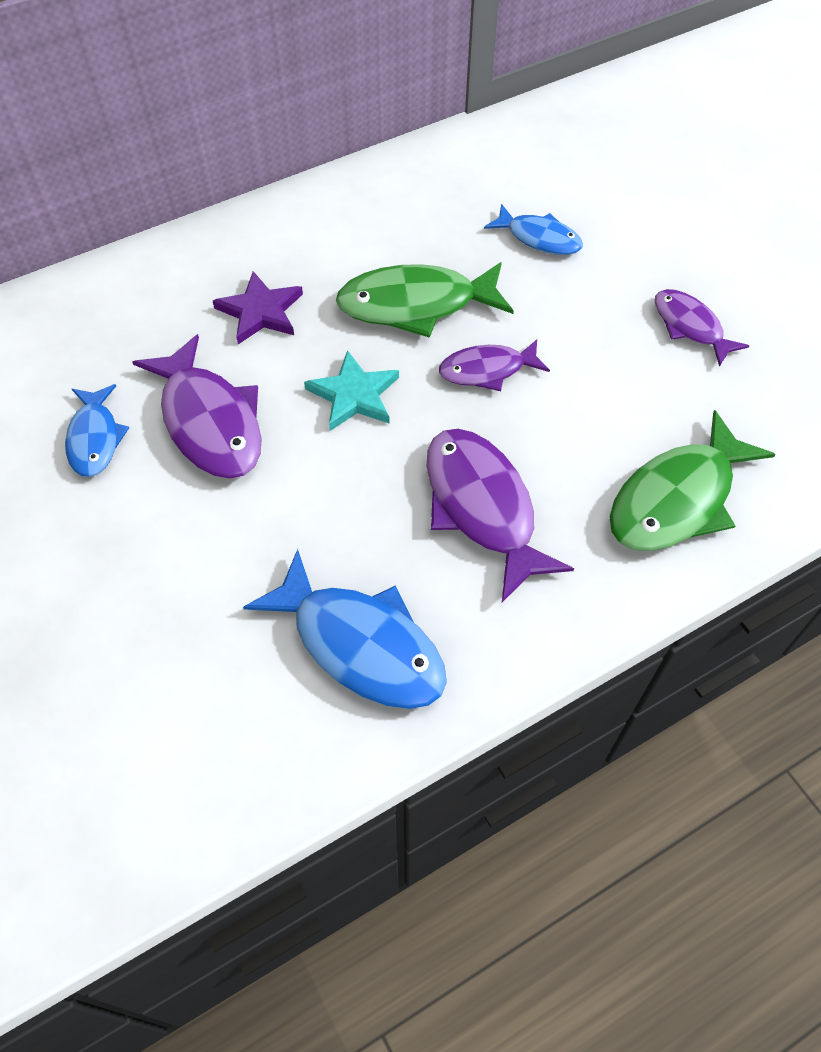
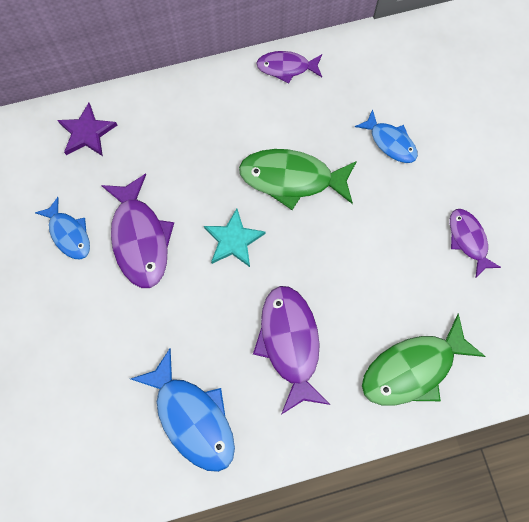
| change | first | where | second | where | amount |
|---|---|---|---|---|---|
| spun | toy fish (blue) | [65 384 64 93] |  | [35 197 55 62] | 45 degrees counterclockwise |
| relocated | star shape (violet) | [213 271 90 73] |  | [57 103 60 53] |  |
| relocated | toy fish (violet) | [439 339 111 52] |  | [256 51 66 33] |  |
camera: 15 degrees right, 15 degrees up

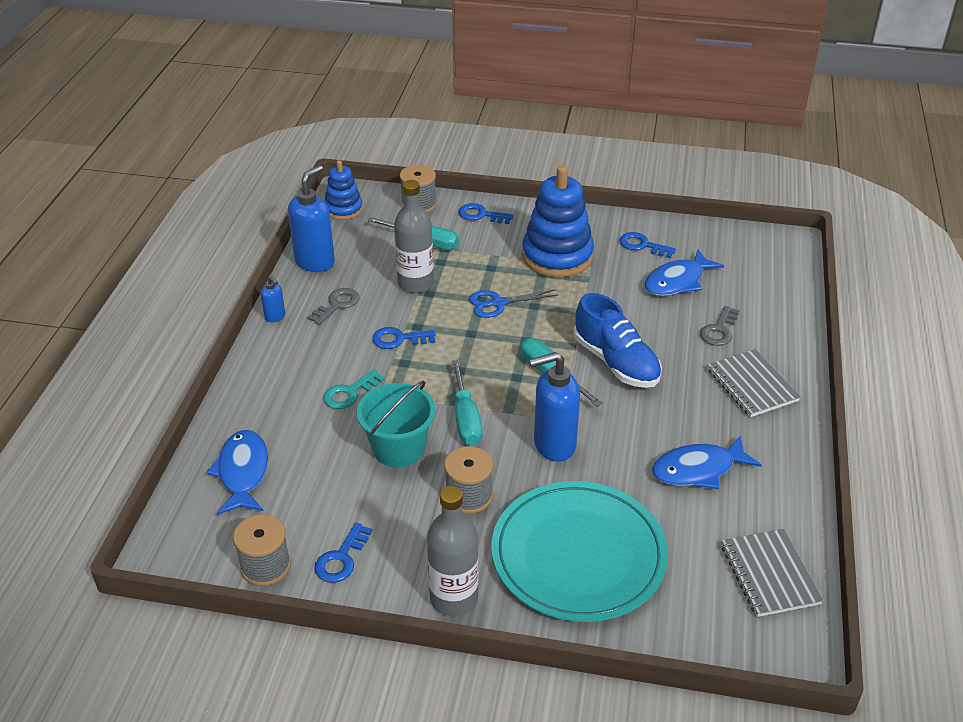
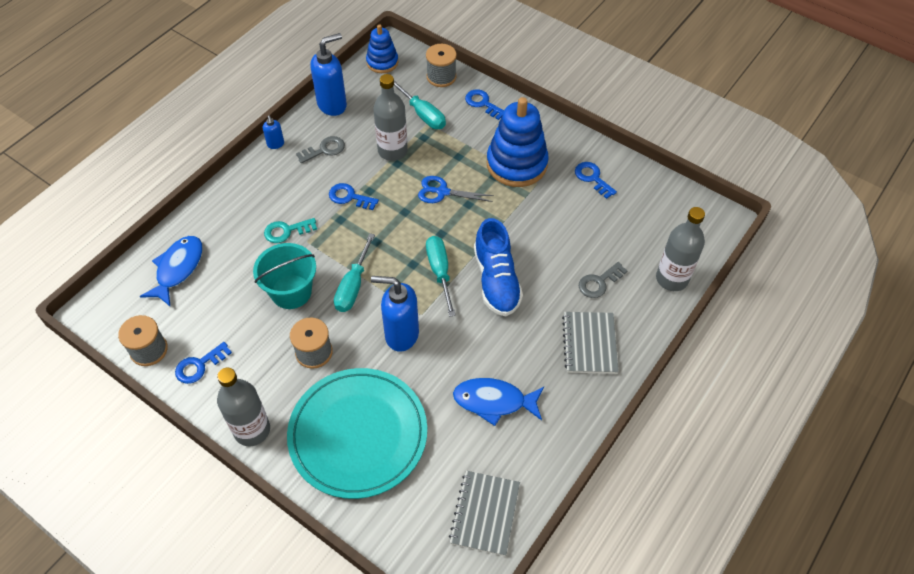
| change | first | where | second | where | amount |
|---|---|---|---|---|---|
| missing | toy fish (blue) | [645 249 79 47] |  |  |  |
| appeared |  |  | flask (gray) | [656 207 49 84] |  |
camera: 25 degrees right, 15 degrees up

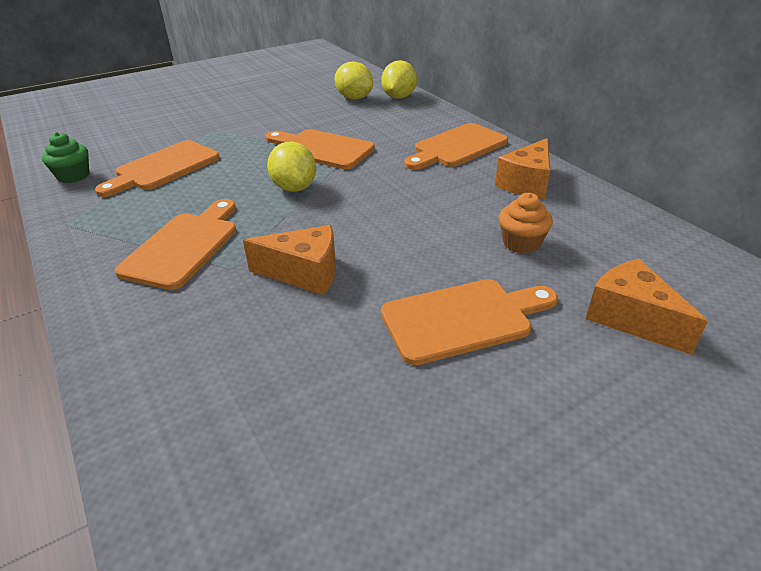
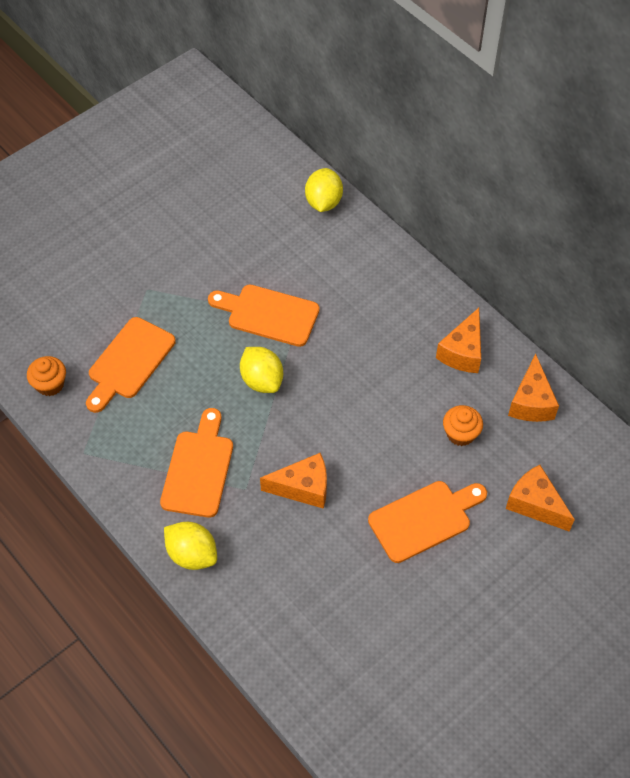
| change | first | where | second | where | amount |
|---|---|---|---|---|---|
| colour | fairy cake (leaf-green) | [42 132 47 51] | fairy cake (orange) | [27 356 39 40] |  |
| relocated | toy lemon (yellow) | [334 62 39 38] |  | [164 522 53 48] |  |
| missing | chopping board (orange) | [405 123 103 47] |  |  |  |
| appeared |  |  | cheese (orange) | [508 354 51 68] |  |
camera: 10 degrees left, 20 degrees up

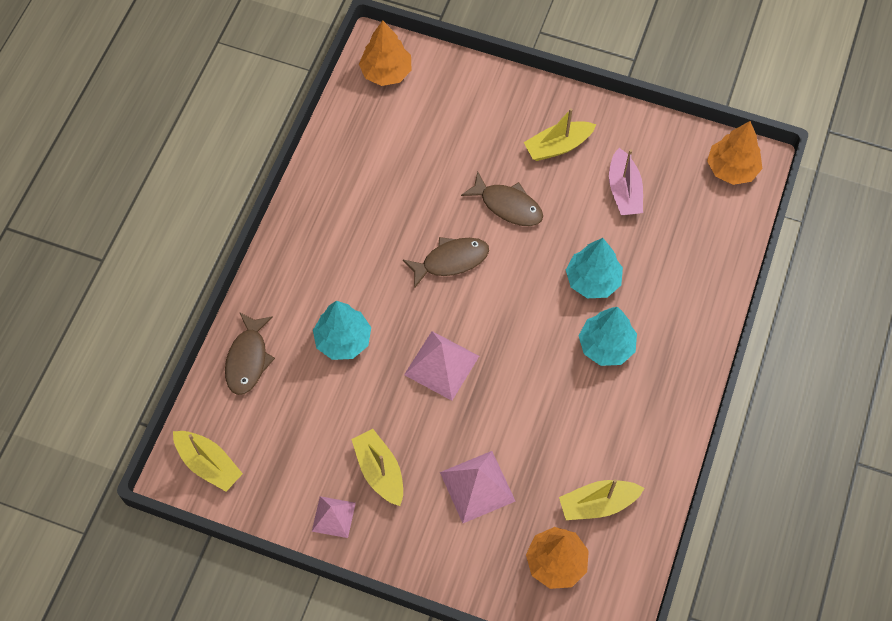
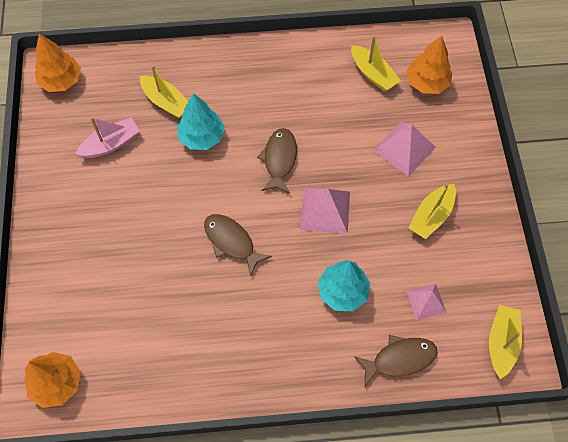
| change | first | where | second | where | amount |
|---|---|---|---|---|---|
| relocated | pyramid (rosy) | [312 496 44 42] |  | [407 284 39 36] |  |
| relocated | toy fish (brown) | [461 171 82 55] |  | [257 128 40 66] |  |
| relocated | toy boat (yellow) | [524 108 72 53] |  | [140 65 48 53] |  |
| missing | tree (aqua) | [579 307 58 59] |  |  |  |
camera: 115 degrees left, 0 degrees up

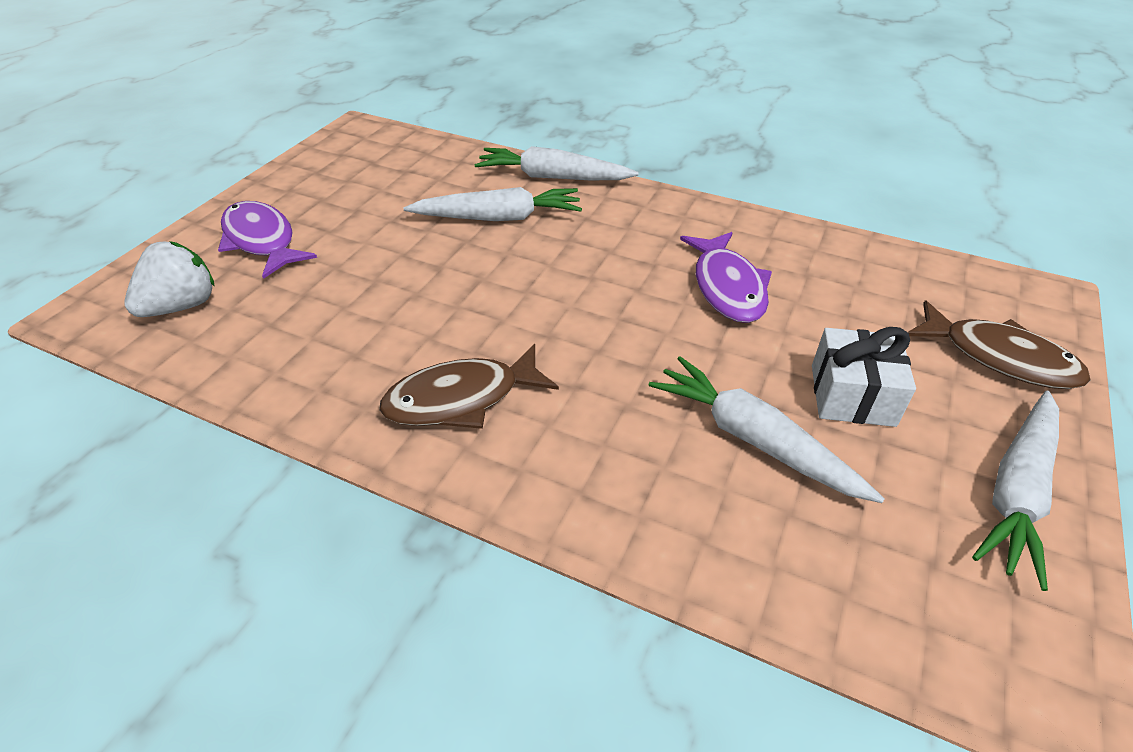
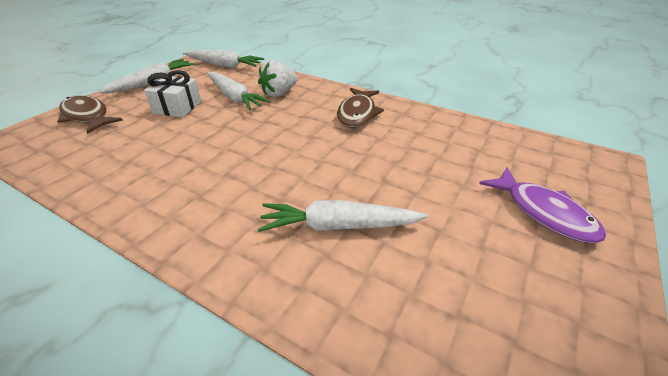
| change | first | where | second | where | amount |
|---|---|---|---|---|---|
| relocated | berry (white) | [125 241 90 76] |  | [258 60 39 37] |  |
| spun | toy fish (brown) | [379 344 180 85] |  | [337 88 47 40] | 120 degrees clockwise |
| relocated | toy carrot (white) | [474 146 165 34] |  | [183 50 81 18] |  |
| missing | toy fish (violet) | [680 232 92 91] |  |  |  |
camera: 175 degrees left, 5 degrees down

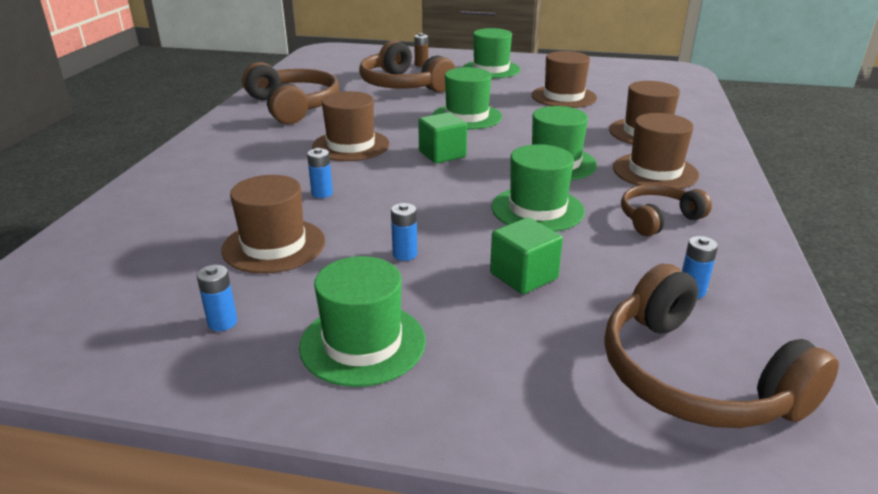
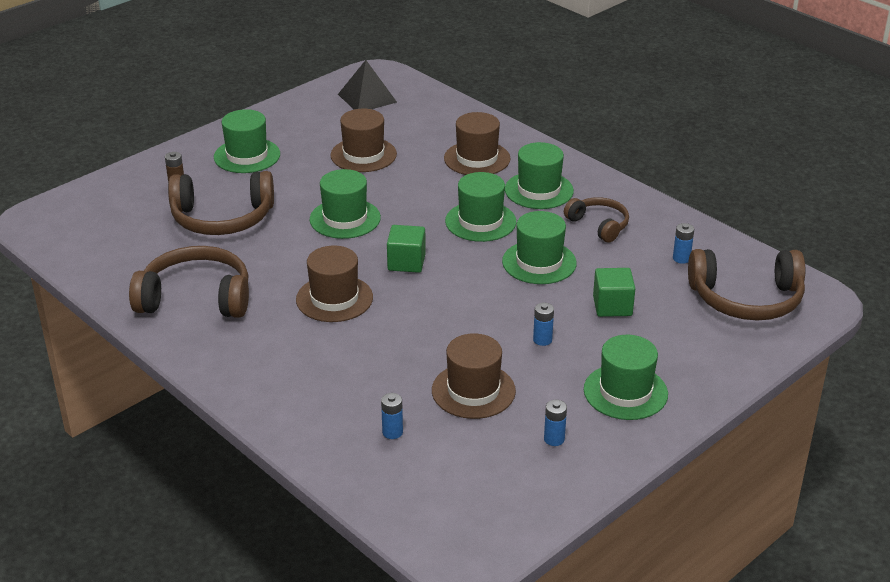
| change | first | where | second | where | amount |
|---|---|---|---|---|---|
| relocated | AA battery (blue) | [307 148 26 50] |  | [381 393 22 46] |  |
| colour | tall hat (brown) | [613 113 86 76] | tall hat (leaf-green) | [505 142 69 67] |  |
| spun | headphones (brown) | [621 184 91 52] |  | [564 197 65 45] | 135 degrees clockwise |
| appeared |  |  | pyramid (jet-black) | [338 60 59 49] |  |
camera: 55 degrees left, 5 degrees up

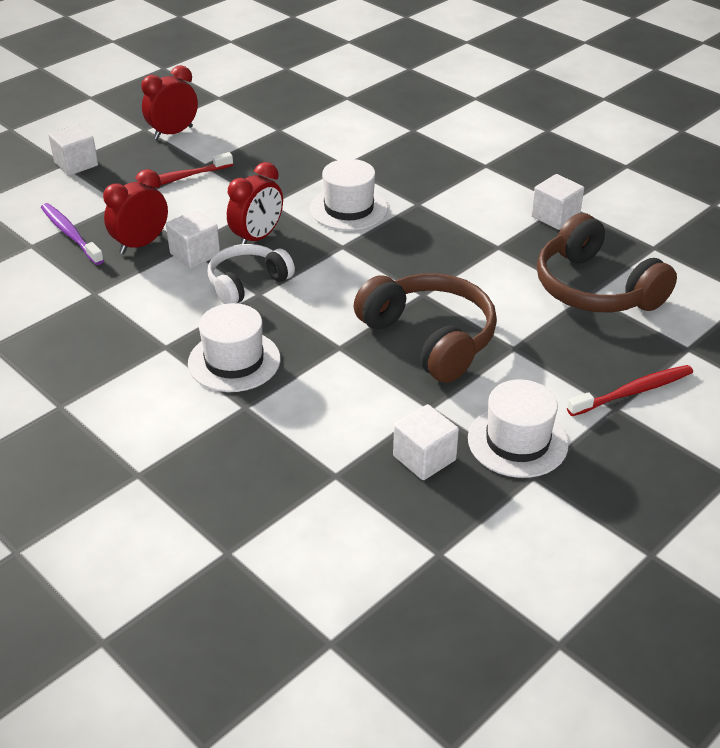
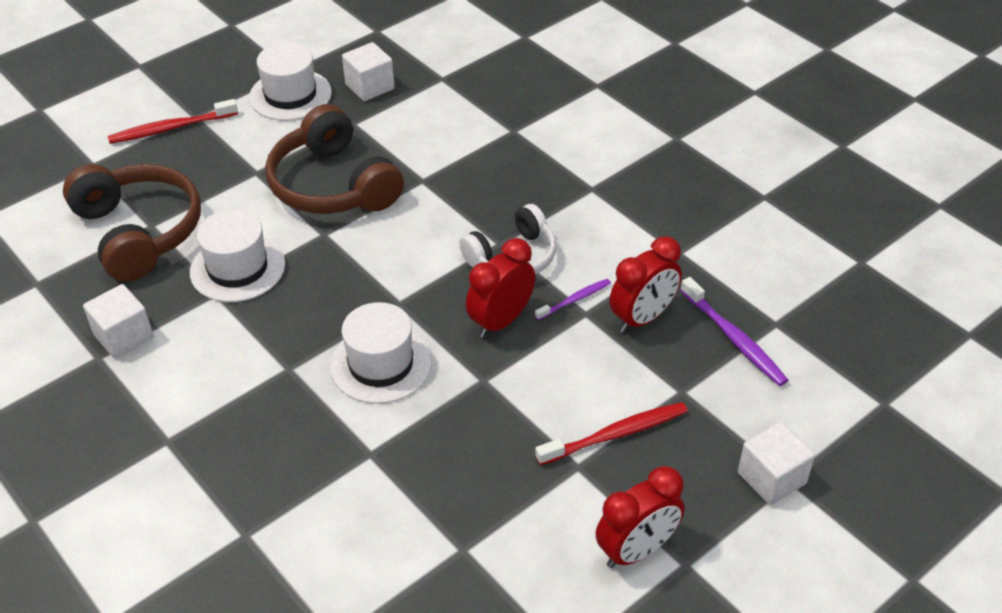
| change | first | where | second | where | amount |
|---|---|---|---|---|---|
| exchanged | block (white) | [166 210 54 59] | dental brush (violet) | [535 279 76 41] |  |
| relocated | tall hat (white) | [188 303 92 89] |  | [190 209 95 93] |  |
camera: 175 degrees left, 5 degrees up

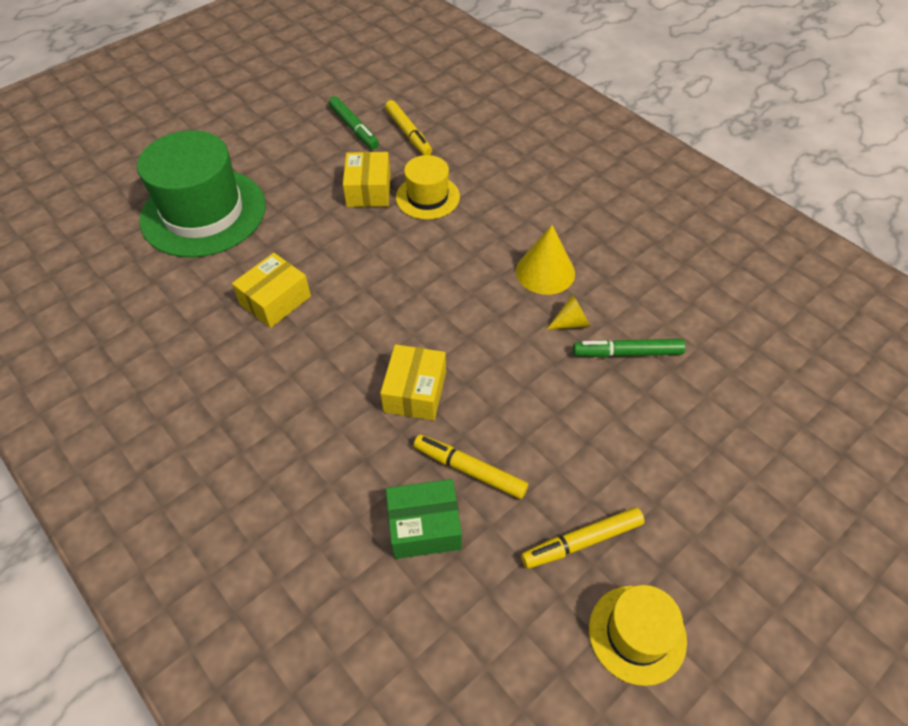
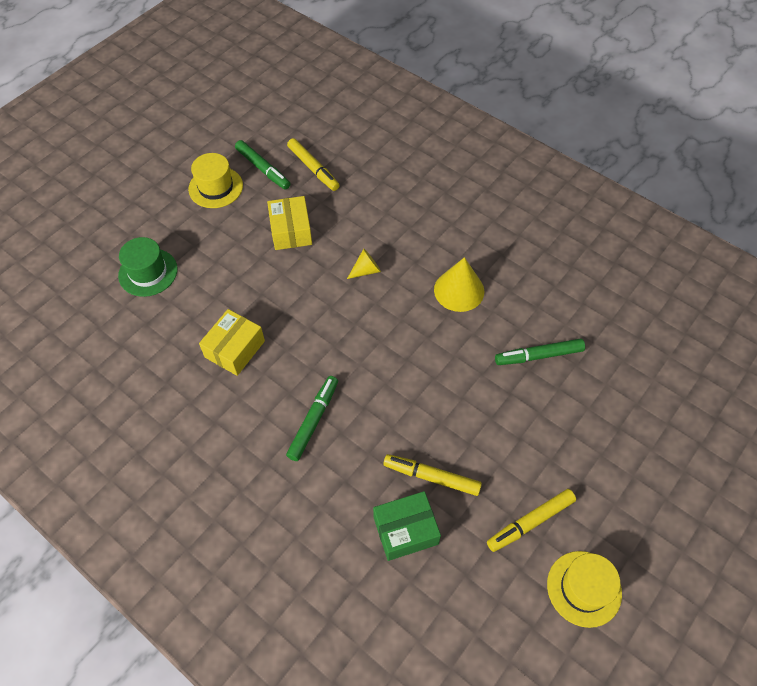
| change | first | where | second | where | amount |
|---|---|---|---|---|---|
| size | tall hat (leaf-green) | [137 130 129 127] |  | [118 237 60 60] | x0.53 |
| missing | parcel (yellow) | [380 344 66 77] |  |  |  |
| relocated | tall hat (yellow) | [396 155 64 65] |  | [188 153 55 55] |  |
| relocated | cone (yellow) | [546 294 44 36] |  | [347 249 34 30] |  |
| appeared |  |  | marker pen (leaf-green) | [286 376 52 85] |  |
camera: 10 degrees left, 5 degrees up

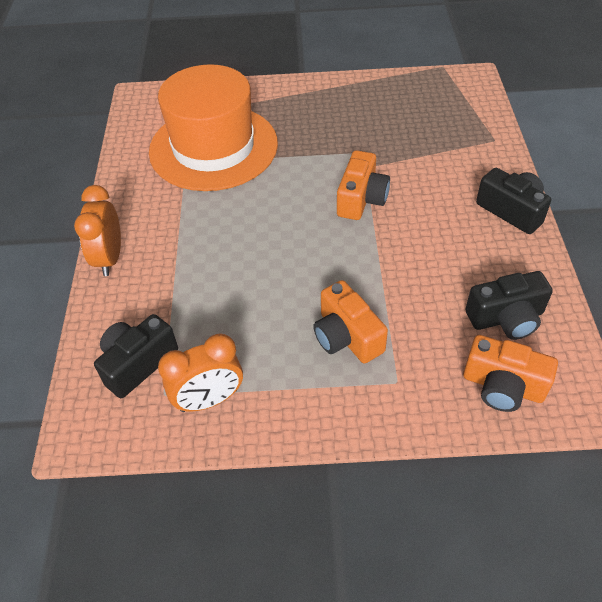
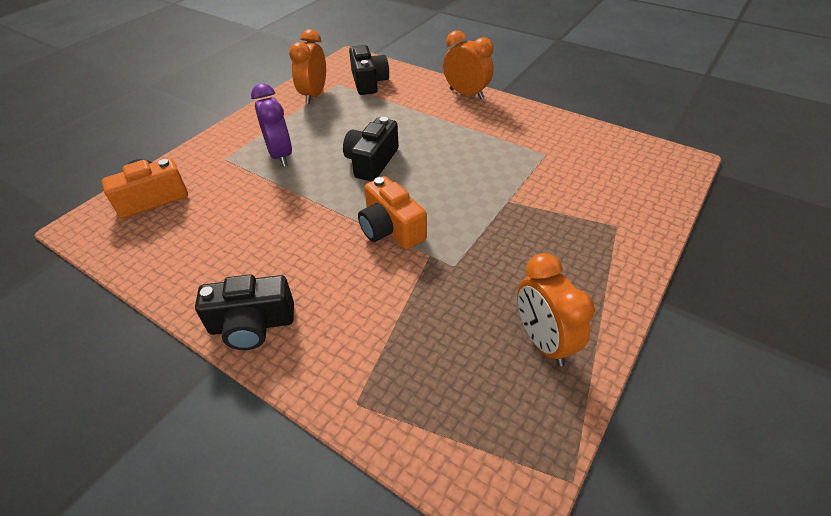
| change | first | where | second | where | amount |
|---|---|---|---|---|---|
| missing | tall hat (orange) | [149 64 129 127] |  |  |  |
| exchanged | photo camera (orange) | [313 280 75 83] | clock (violet) | [251 84 41 83] |  |
| relocated | photo camera (jet-black) | [466 271 87 69] |  | [343 117 56 64] |  |
| appeared |  |  | clock (orange) | [517 253 78 113] |  |
camera: 125 degrees right, 5 degrees down

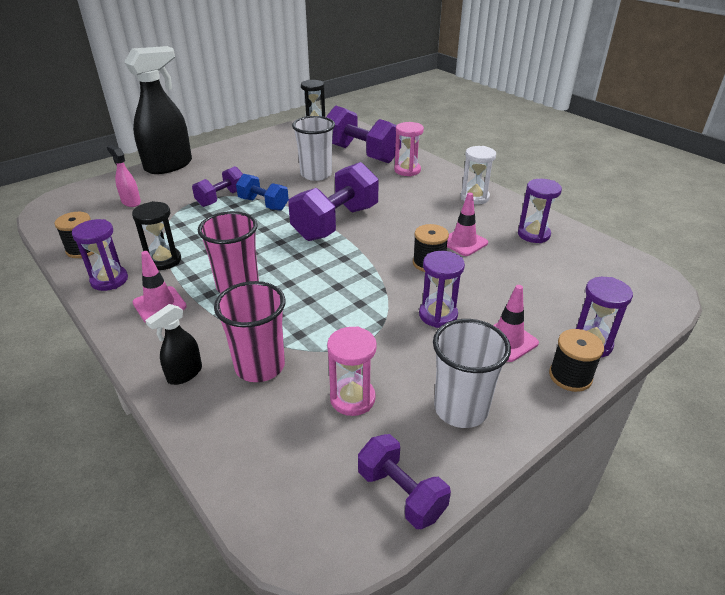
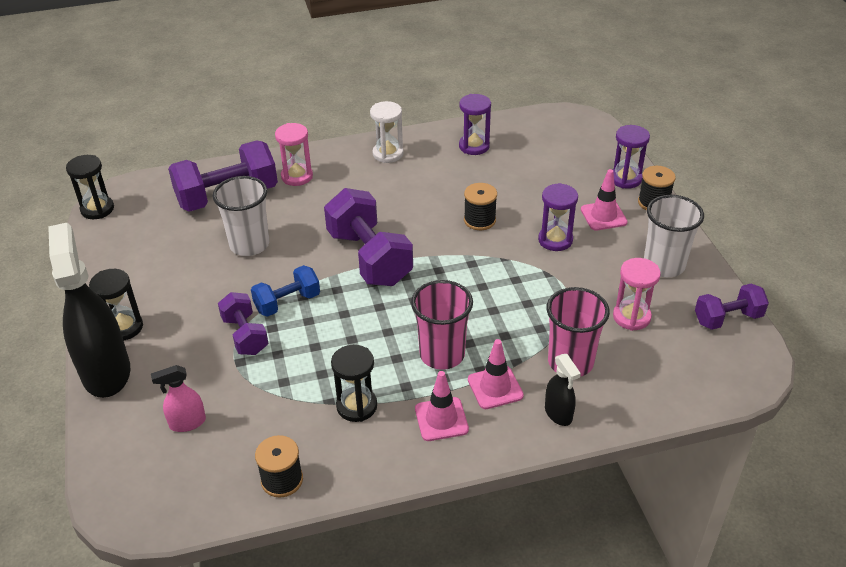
| change | first | where | second | where | amount |
|---|---|---|---|---|---|
| missing | hourglass (violet) | [72 219 56 72] |  |  |  |
| relocated | traffic cone (rosy) | [447 193 41 63] |  | [468 339 56 70] |  |
| appeared |  |  | hourglass (jet-black) | [89 269 54 71] |  |
camera: 65 degrees left, 5 degrees up

